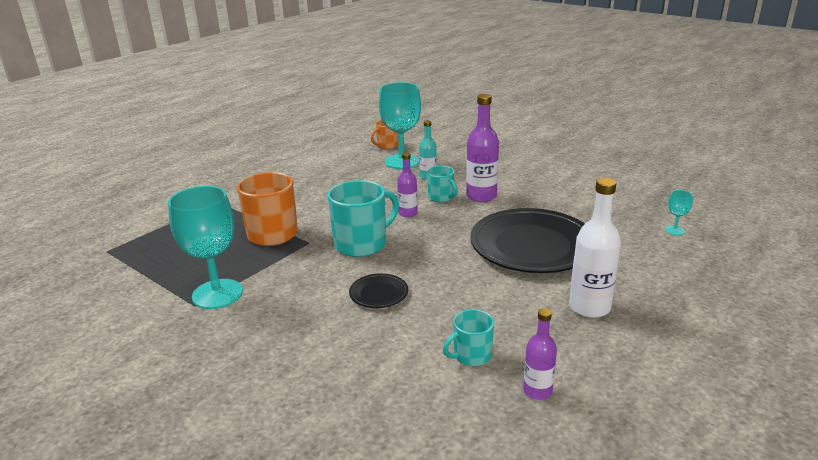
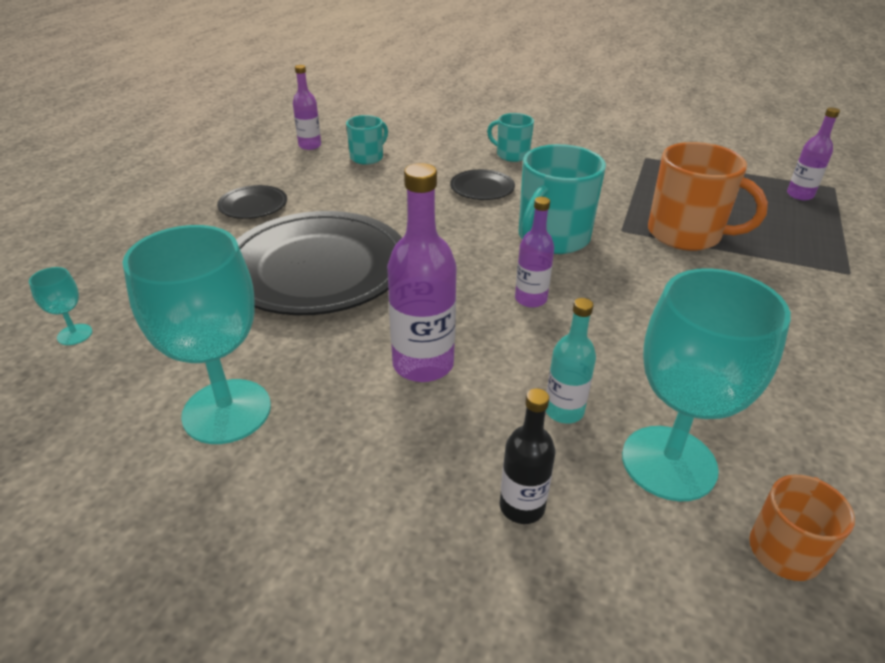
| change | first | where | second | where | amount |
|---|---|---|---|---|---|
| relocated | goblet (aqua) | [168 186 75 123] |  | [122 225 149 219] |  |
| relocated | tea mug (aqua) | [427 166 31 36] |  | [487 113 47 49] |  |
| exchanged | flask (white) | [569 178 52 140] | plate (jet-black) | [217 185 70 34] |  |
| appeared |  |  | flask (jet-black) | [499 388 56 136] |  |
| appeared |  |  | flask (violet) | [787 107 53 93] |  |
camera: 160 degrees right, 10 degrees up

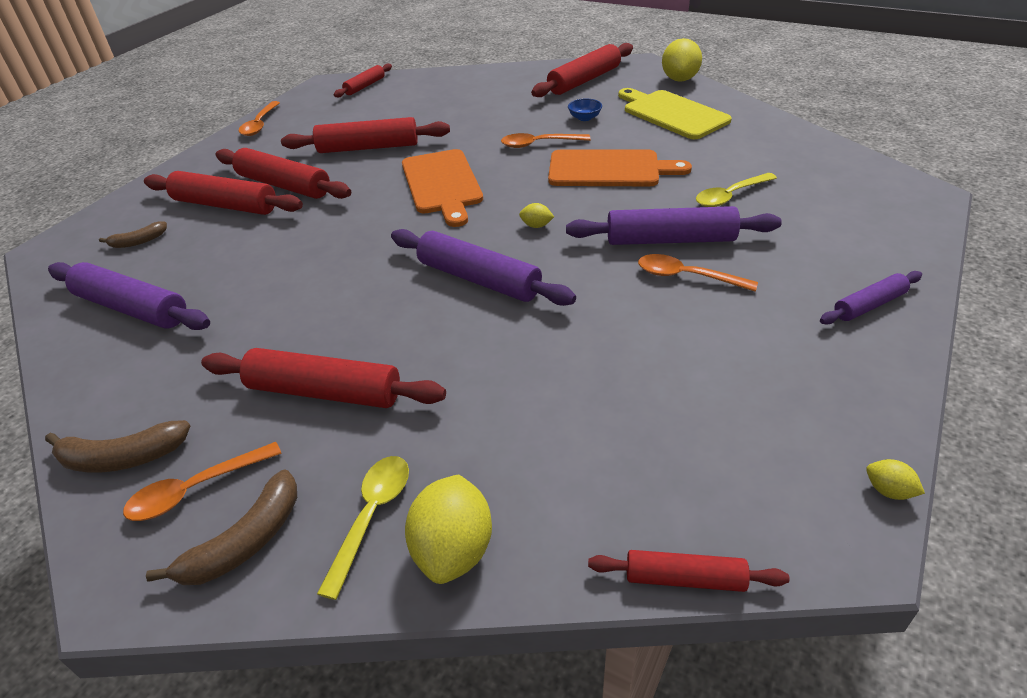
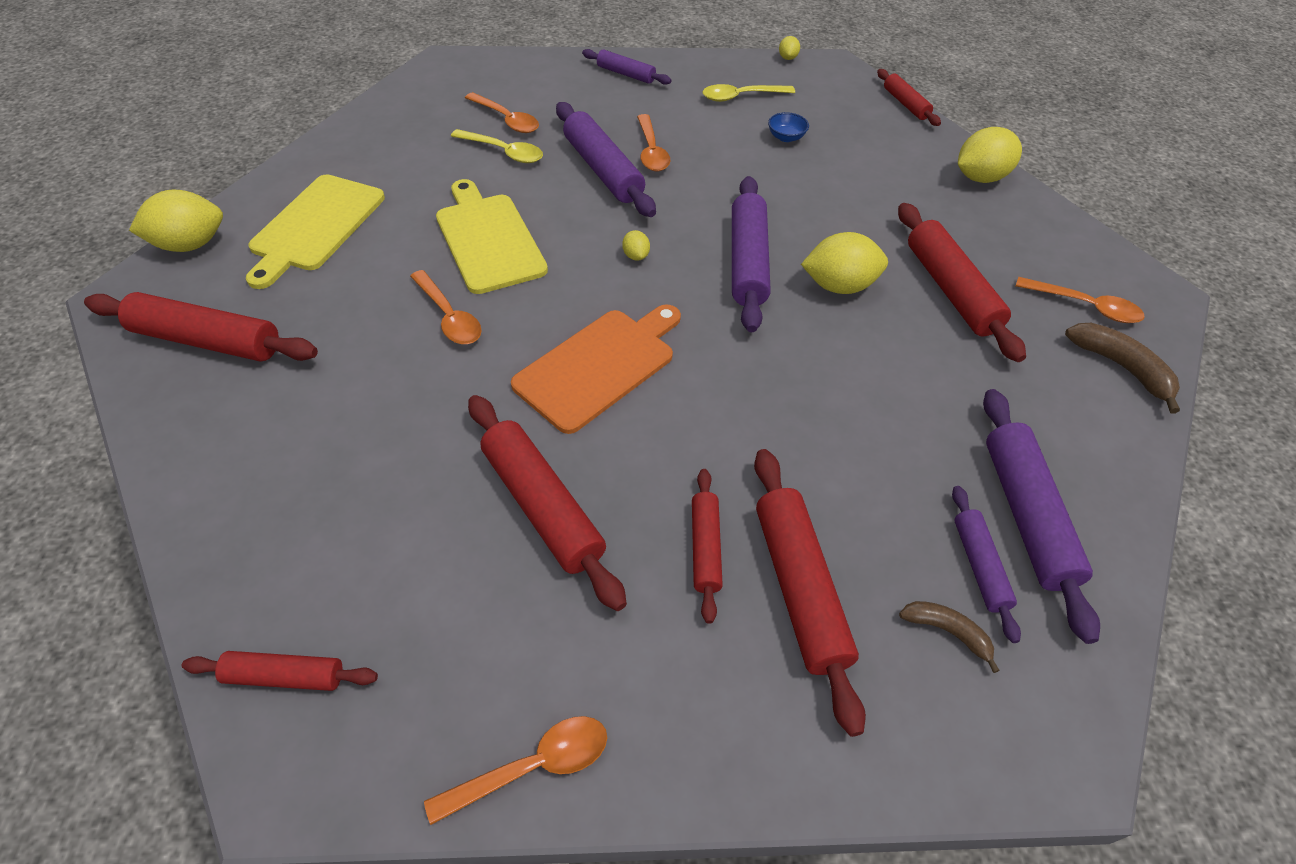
| change | first | where | second | where | amount |
|---|---|---|---|---|---|
| missing | banana fruit (brown) | [146 469 151 116] |  |  |  |
| size | rolling pin (scarlet) | [216 148 135 51] |  | [692 469 31 155] | x0.57 |
| relocated | tablespoon (yellow) | [317 456 92 144] |  | [702 84 93 18] |  |
| colour | chopping board (orange) | [548 150 144 36] | chopping board (yellow) | [436 179 112 115] |  |
| relocated | deep dish (blue) | [568 98 34 23] |  | [768 112 41 30] |  |
| appeared |  |  | tablespoon (orange) | [465 92 74 41] |  |
| appeared |  |  | toy lemon (yellow) | [801 232 87 62] |  |
| appeared |  |  | rolling pin (violet) | [952 486 69 157] |  |
camera: 125 degrees left, 10 degrees up

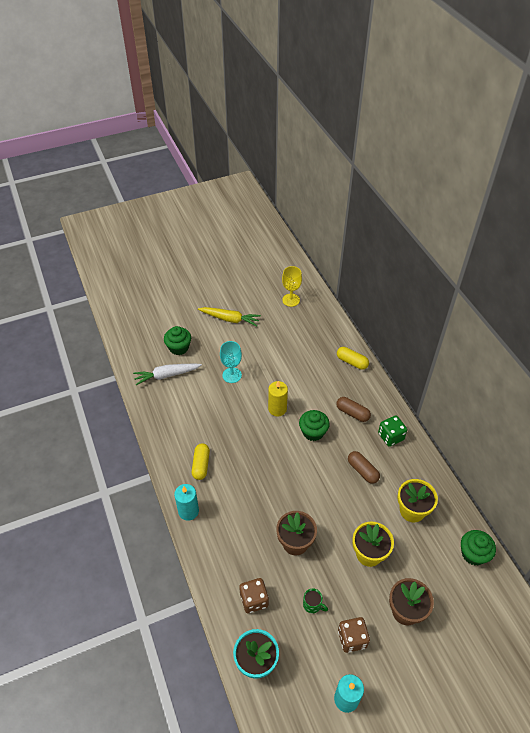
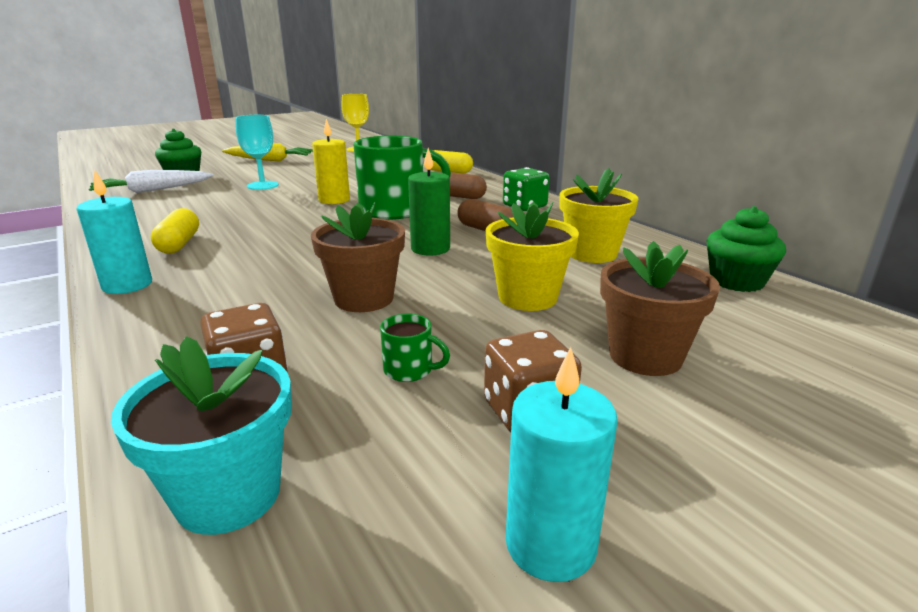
| change | first | where | second | where | amount |
|---|---|---|---|---|---|
| exchanged | fairy cake (leaf-green) | [299 410 31 31] | tea mug (leaf-green) | [354 136 97 84] |  |
| appeared |  |  | candle (leaf-green) | [408 148 42 108] |  |
camera: 10 degrees left, 25 degrees down

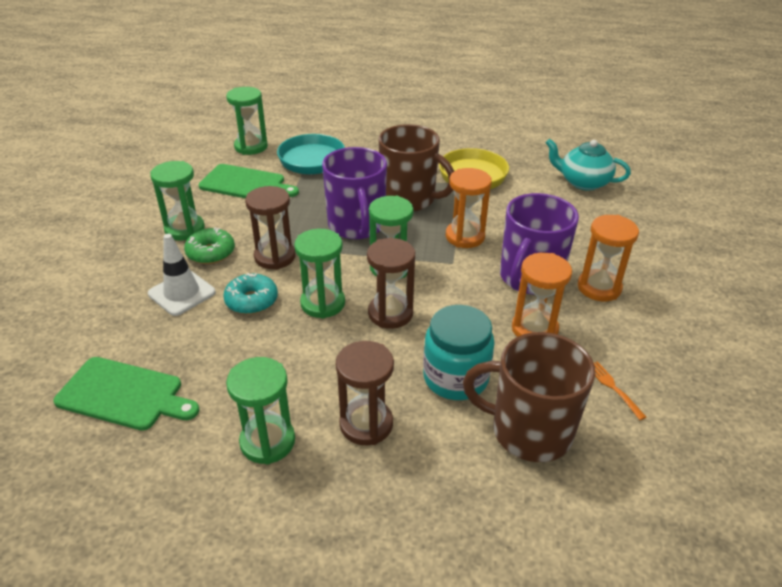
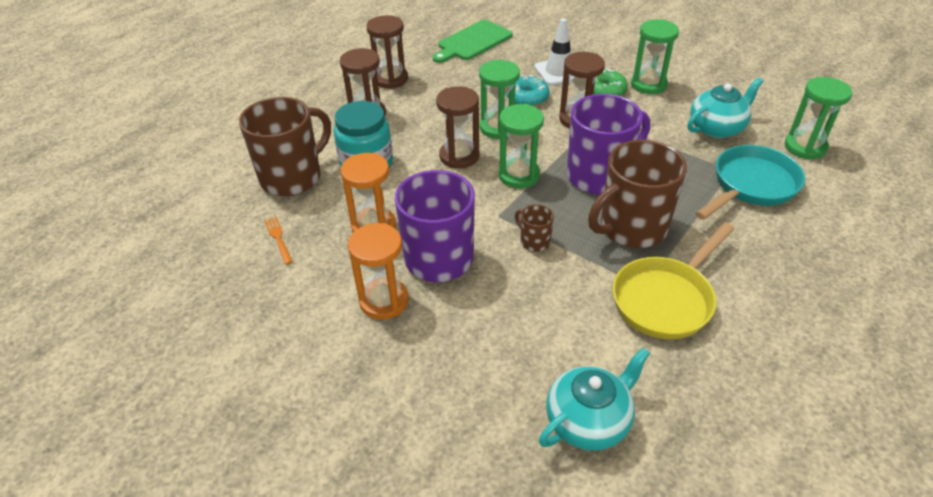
| change | first | where | second | where | amount |
|---|---|---|---|---|---|
| exchanged | chopping board (leaf-green) | [198 164 101 34] | tea pot (aqua) | [687 77 76 61] |  |
| colour | hourglass (leaf-green) | [226 357 69 108] | hourglass (brown) | [366 15 42 74] |  |
| spun | tea mug (violet) | [322 147 65 92] |  | [567 94 83 100] | 135 degrees clockwise |
| exchanged | hourglass (orange) | [446 168 46 80] | tea mug (brown) | [515 204 39 48] |  |
| spun | table fork (orange) | [594 361 53 59] |  | [264 217 29 48] | 120 degrees counterclockwise |
camera: 120 degrees right, 5 degrees up

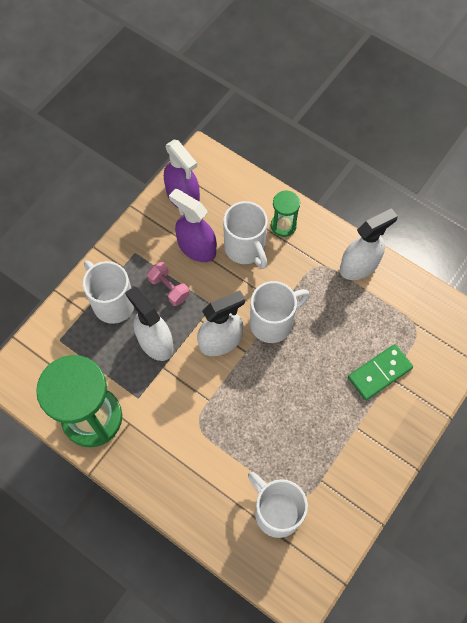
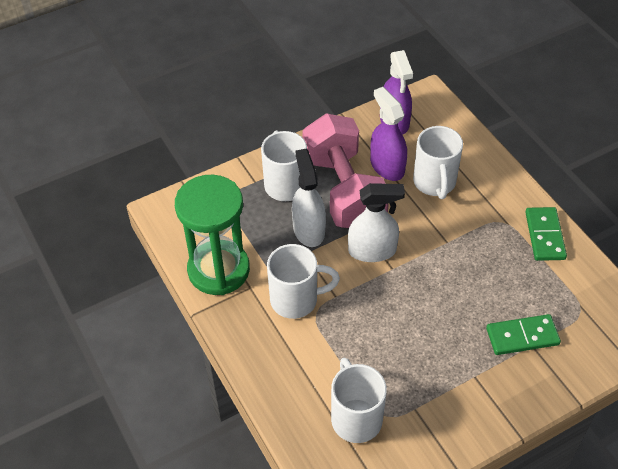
| change | first | where | second | where | amount |
|---|---|---|---|---|---|
| size | hand weight (rosy) | [147 262 43 44] |  | [302 113 87 115] | x2.50 |
| relocated | tea mug (white) | [250 281 60 62] |  | [267 244 73 75] |  |
| missing | hourglass (leaf-green) | [271 190 29 47] |  |  |  |
| exchanged | spray bottle (white) | [340 208 58 72] | domino tile (leaf-green) | [525 207 42 54] |  |
camera: 25 degrees right, 15 degrees down

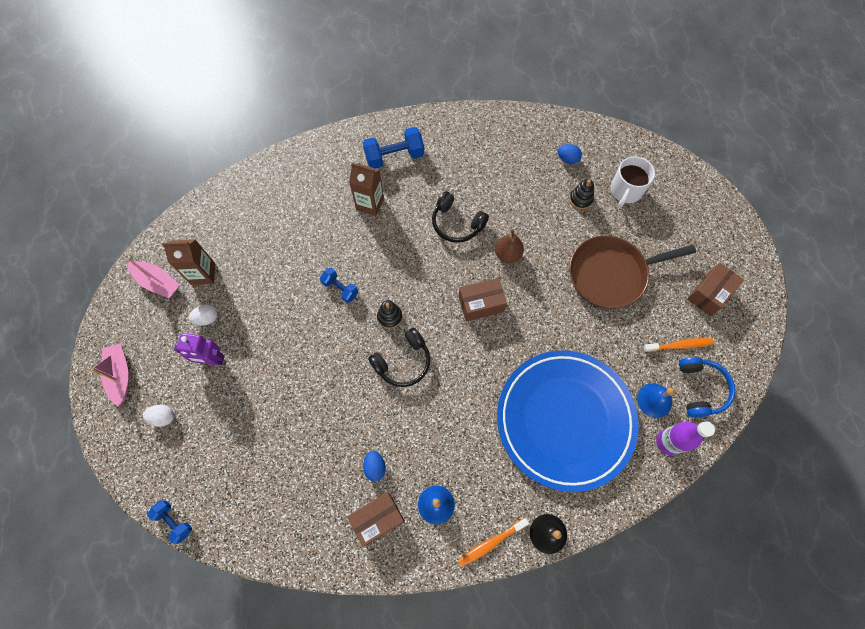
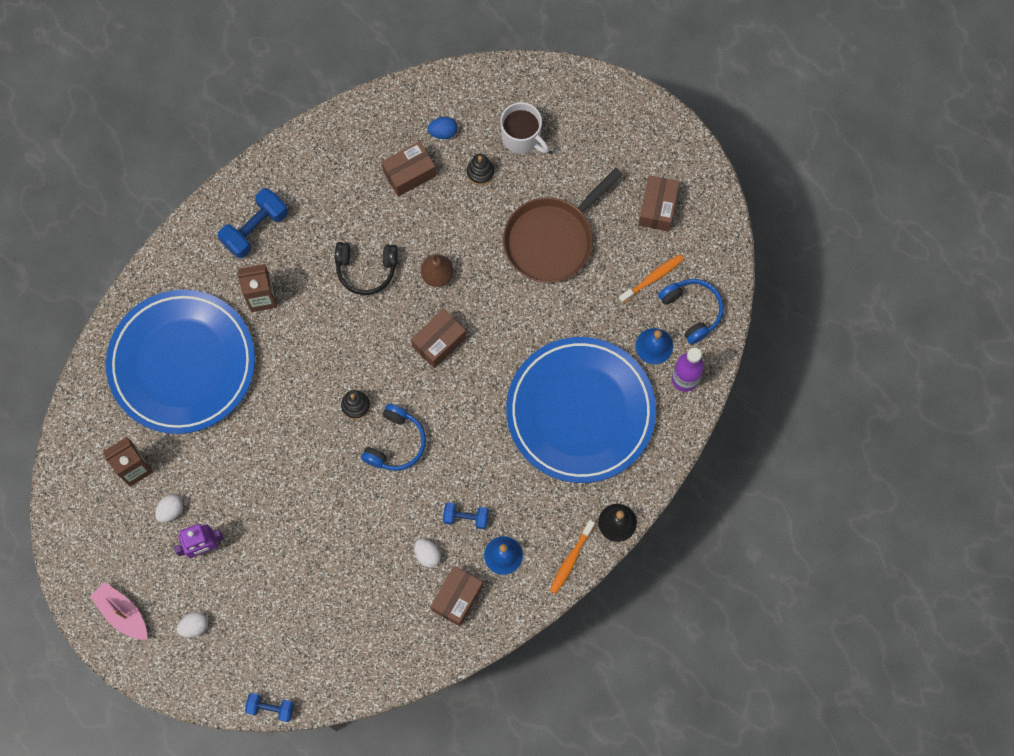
| change | first | where | second | where | amount |
|---|---|---|---|---|---|
| missing | toy boat (rosy) | [127 257 53 41] |  |  |  |
| relocated | hand weight (blue) | [320 268 38 35] |  | [443 502 46 27] |  |
| colour | egg shape (blue) | [363 451 23 30] | egg shape (white) | [414 539 27 29] |  |
| colour | headphones (jet-black) | [368 328 62 59] | headphones (blue) | [361 404 65 67] |  |
| spun | tea mug (white) | [611 156 44 51] |  | [500 102 49 52] | 45 degrees counterclockwise |
| appeared |  |  | plate (blue) | [106 290 149 144] |  |
| appeared |  |  | parcel (brown) | [381 141 55 56] |  |
camera: 30 degrees left, 5 degrees up

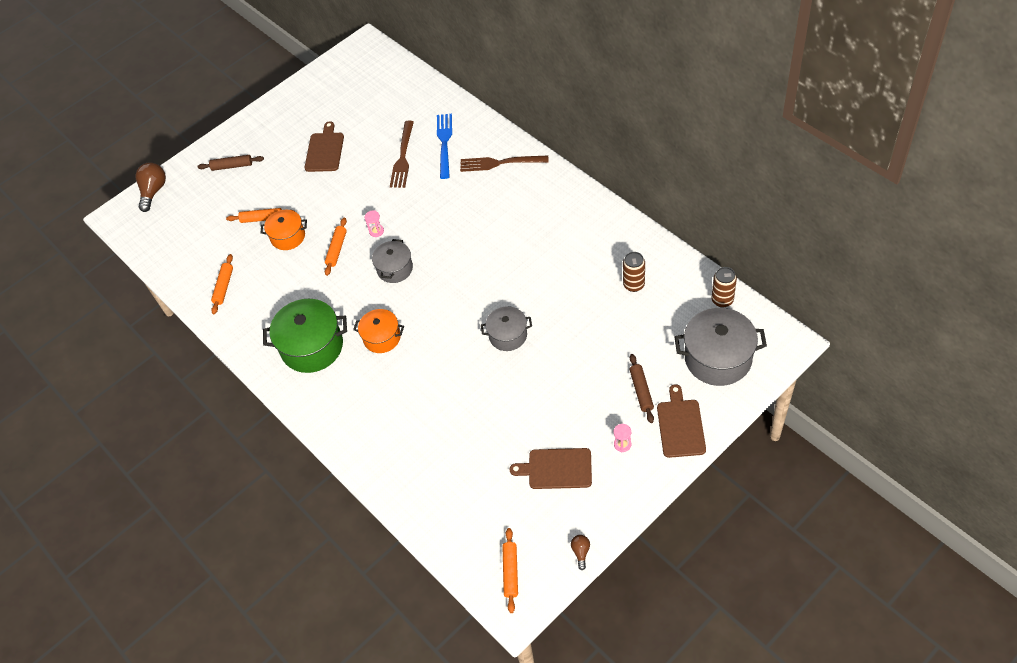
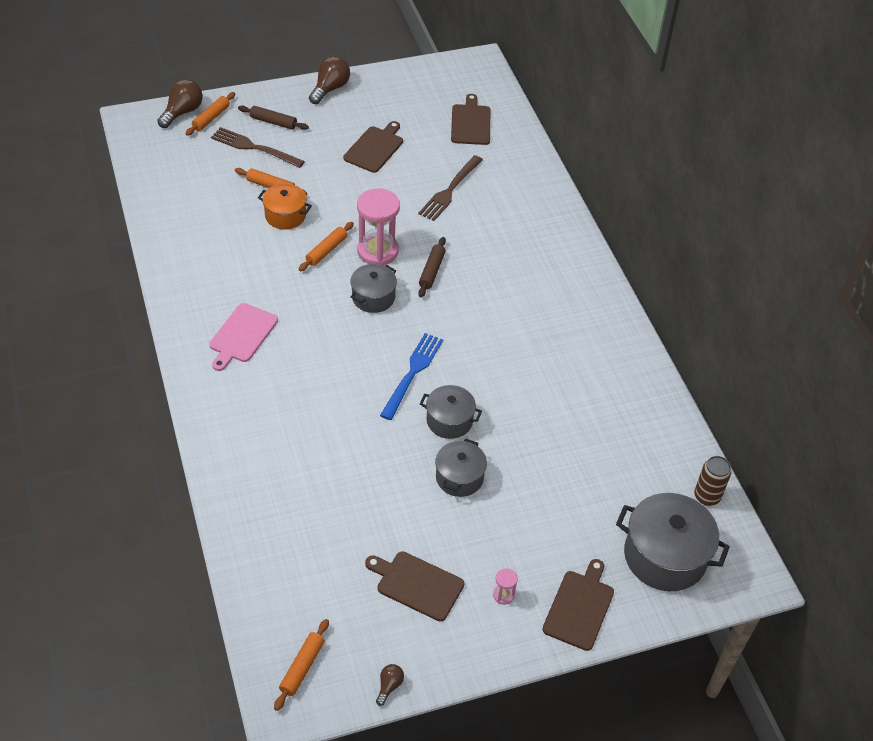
| change | first | where | second | where | amount |
|---|---|---|---|---|---|
| relocated | rolling pin (orange) | [211 254 22 60] |  | [185 92 50 44] |  |
| exchanged | cooking pot (leaf-green) | [263 299 84 74] | chopping board (rosy) | [209 303 69 68] |  |
| missing | cooking pot (orange) | [353 309 51 44] |  |  |  |
| size | hourglass (rosy) | [364 210 20 27] |  | [357 188 43 77] | x2.36 |
| relocated | table fork (blue) | [437 114 15 65] |  | [380 333 63 87] |  |
| relocated | table fork (brown) | [460 156 89 16] |  | [211 127 94 41] |  |
| missing | tin (brown) | [623 252 22 40] |  |  |  |
| relocated | rolling pin (brown) | [630 354 24 69] |  | [418 237 28 61] |  |
| appeared |  |  | lightbulb (brown) | [309 56 41 48] |  |
| appeared |  |  | cooking pot (gray) | [435 439 52 58] |  |
| appeared |  |  | chopping board (brown) | [451 94 39 51] |  |
camera: 15 degrees right, 5 degrees down

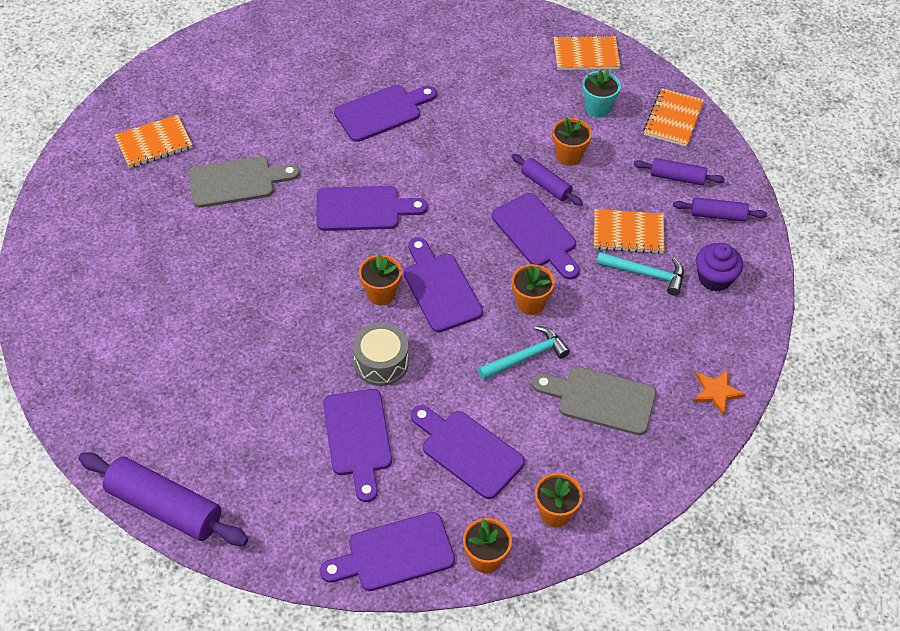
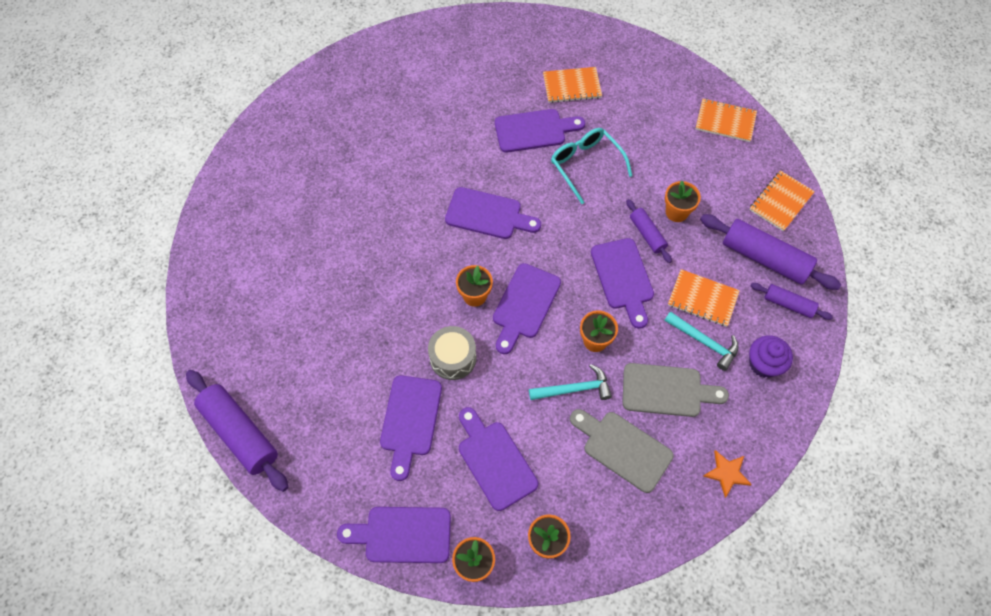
| change | first | where | second | where | amount |
|---|---|---|---|---|---|
| relocated | notebook (orange) | [114 115 79 53] |  | [543 67 59 36] |  |
| relocated | chopping board (gray) | [188 156 112 52] |  | [622 363 107 54] |  |
| spun | chopping board (violet) | [404 237 79 95] |  | [493 263 68 91] | 150 degrees counterclockwise |
| missing | potted plant (aqua) | [582 70 39 48] |  |  |  |
| size | rolling pin (violet) | [634 158 91 27] |  | [700 214 141 76] | x1.82 |
| appeared |  |  | spectacles (aqua) | [551 128 81 76] |  |
camera: 20 degrees right, 10 degrees up

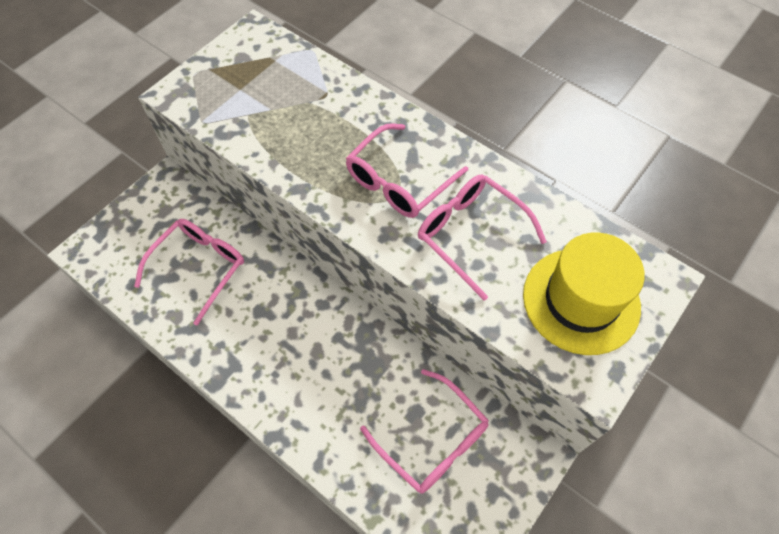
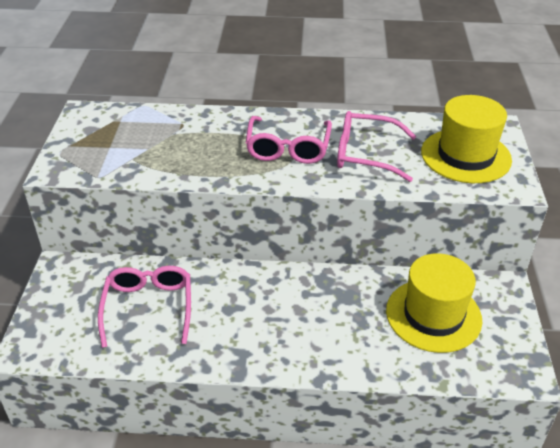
| change | first | where | second | where | amount |
|---|---|---|---|---|---|
| exchanged | spectacles (rosy) | [360 369 129 124] | tall hat (yellow) | [386 253 96 100] |  |
camera: 35 degrees left, 20 degrees down

